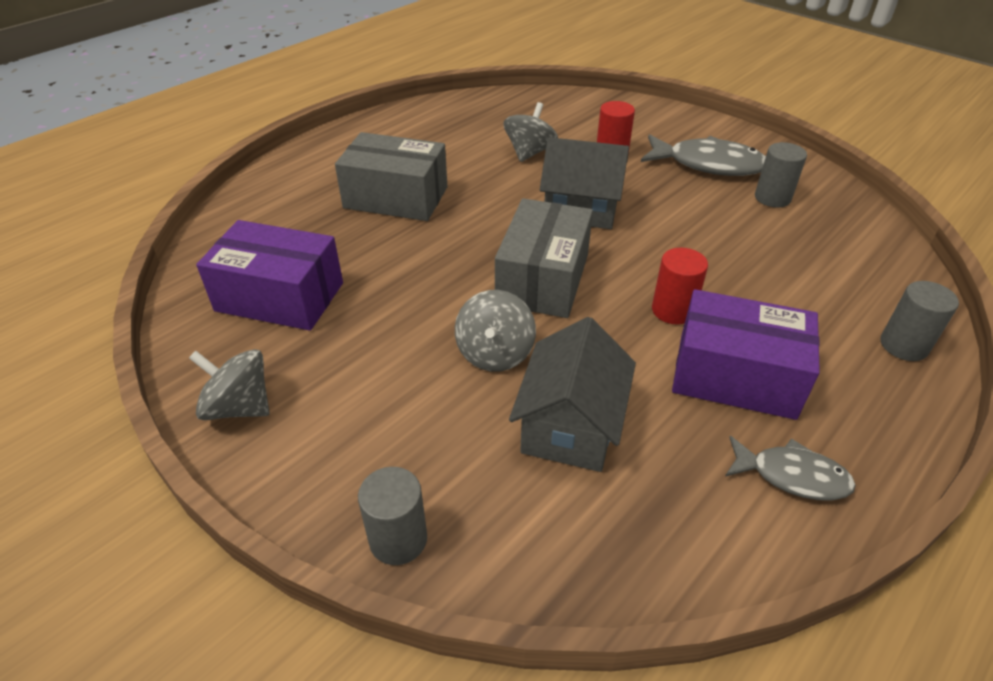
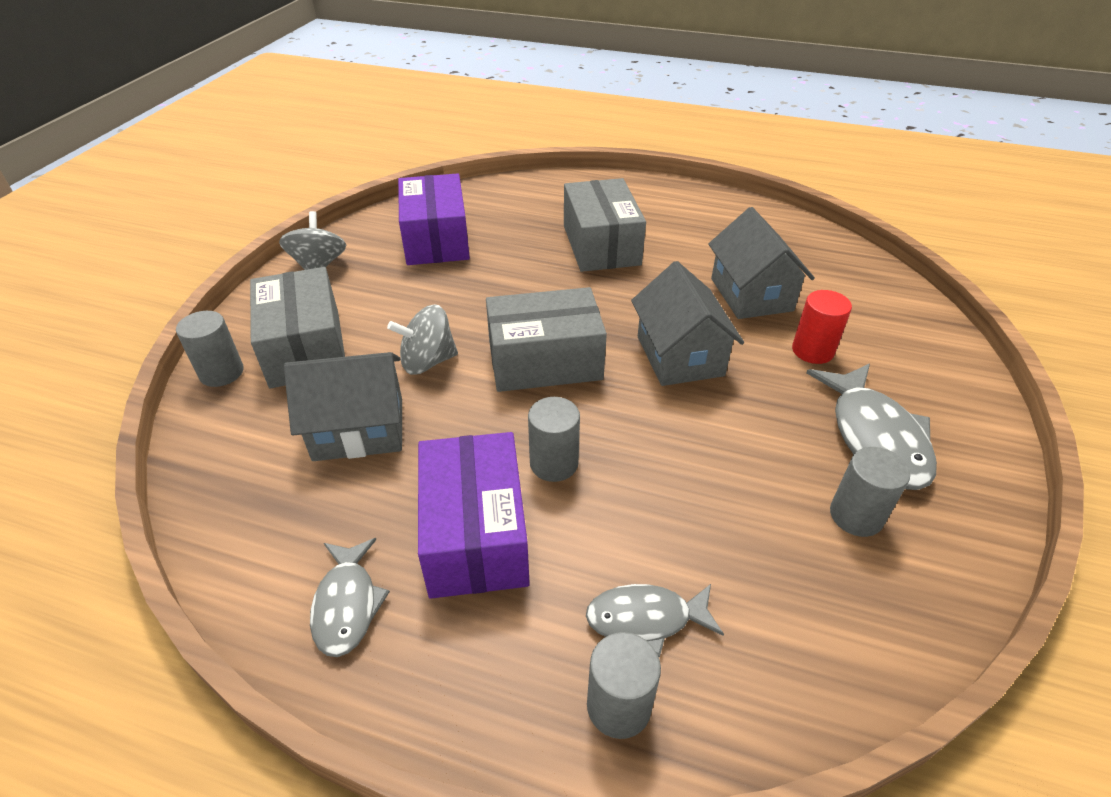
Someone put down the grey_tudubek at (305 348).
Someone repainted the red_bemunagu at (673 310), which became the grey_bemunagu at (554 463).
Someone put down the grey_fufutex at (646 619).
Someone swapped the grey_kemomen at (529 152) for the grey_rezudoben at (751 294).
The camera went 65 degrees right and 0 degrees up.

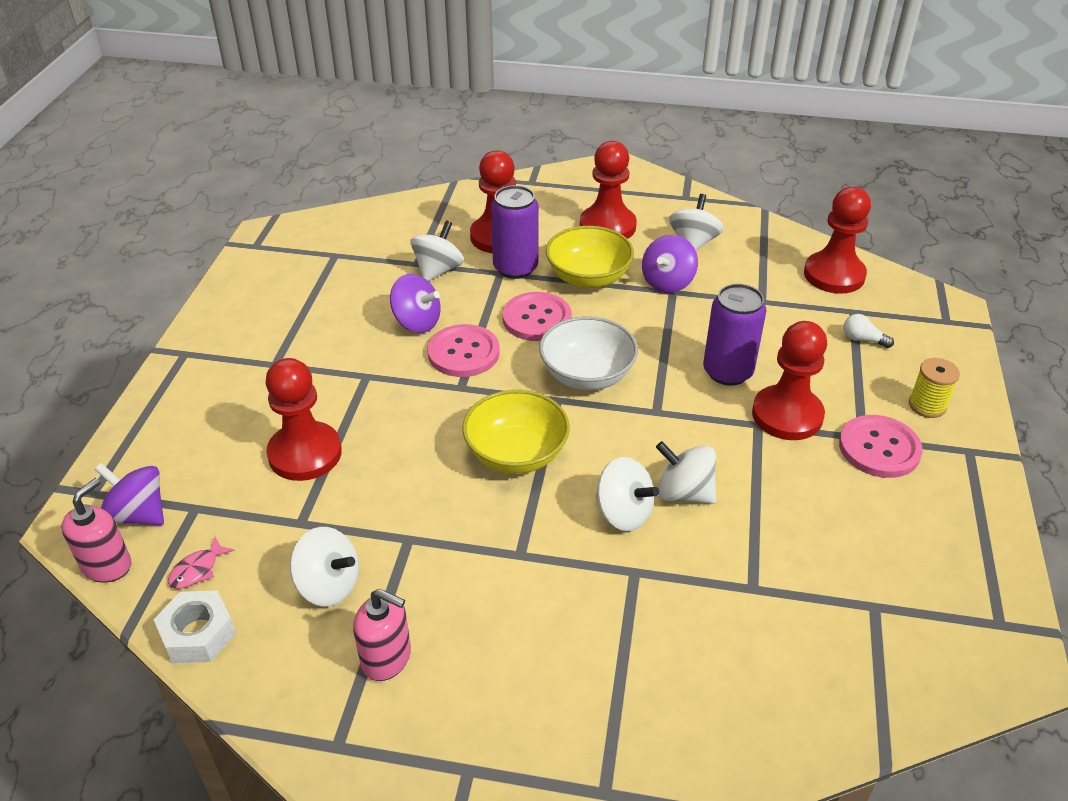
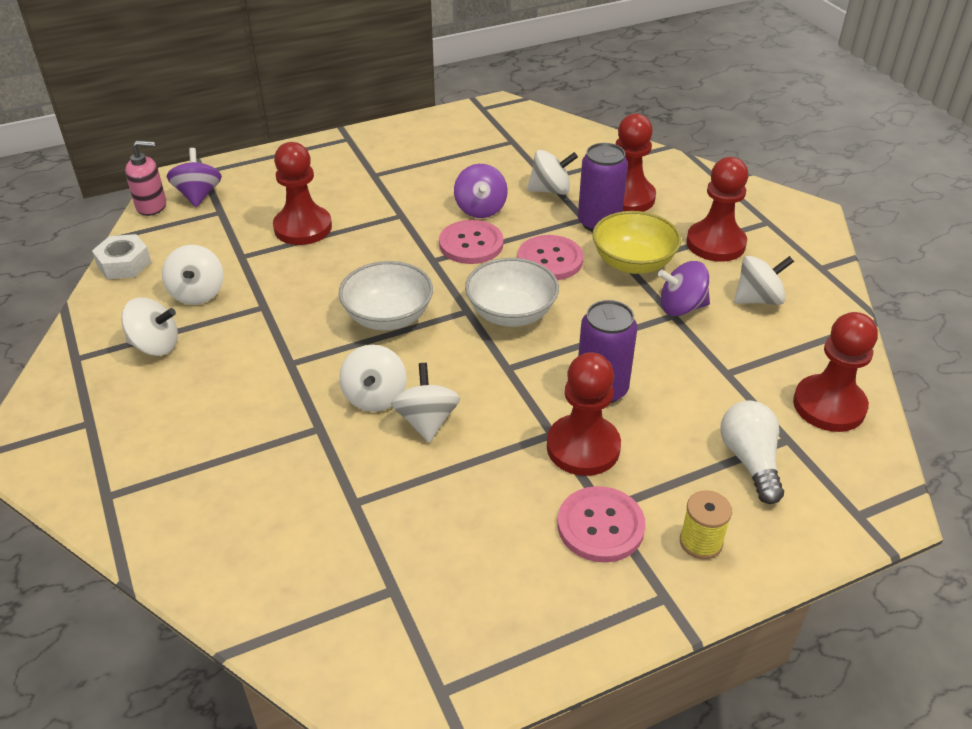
Someone swapped the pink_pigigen at (386 658) for the white_kemomen at (155 345).
Someone repainted the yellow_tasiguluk at (516 454), which became the white_tasiguluk at (388 317).
Someone scaled the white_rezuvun at (862 339) by 1.84.
Someone took away the pink_fufutex at (197 570).
The camera went 55 degrees right and 0 degrees up.

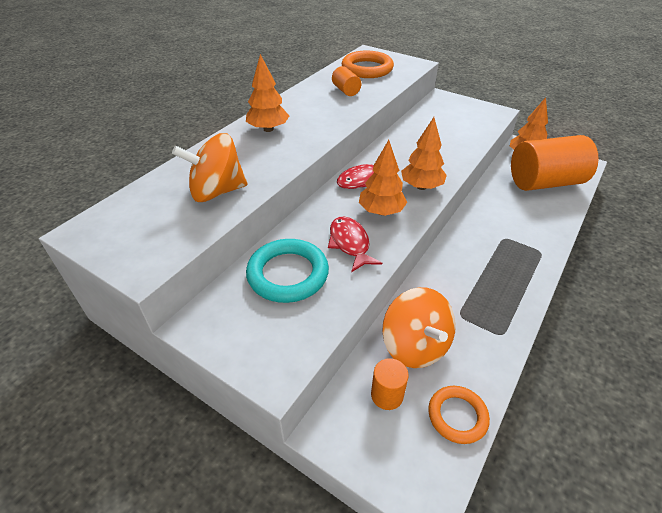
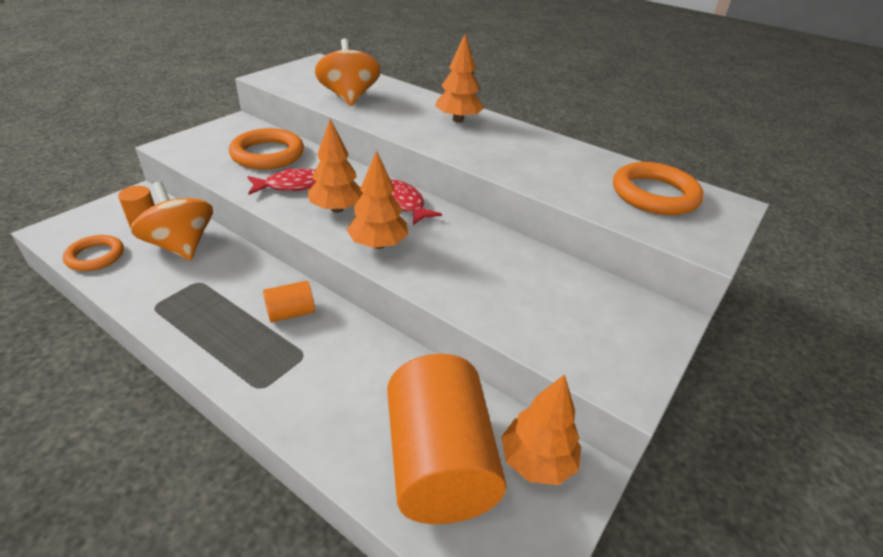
Someone rotated the orange_kemomen at (415 345) by 75 degrees clockwise.
Someone repainted the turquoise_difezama at (288 274), which became the orange_difezama at (268 154).
Someone carried the orange_bemunagu from (346 91) to (291 313).
The camera went 90 degrees right and 5 degrees down.

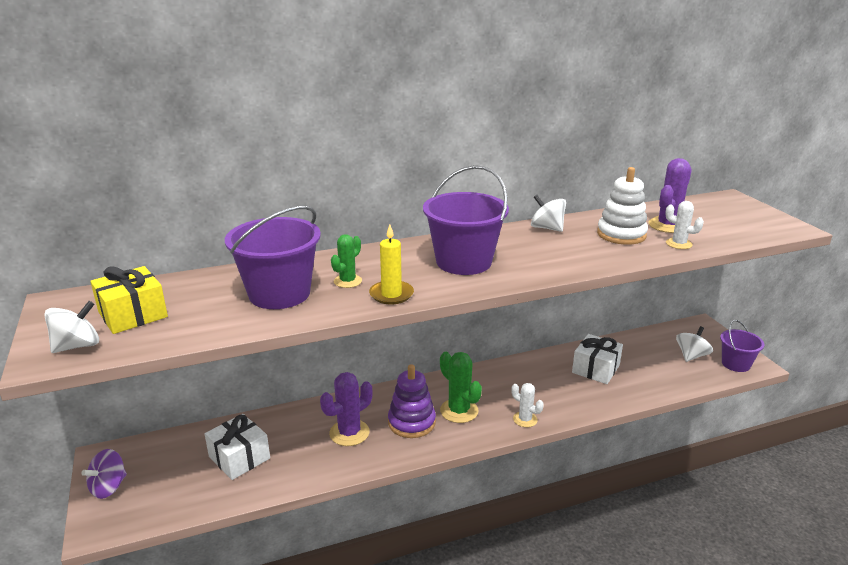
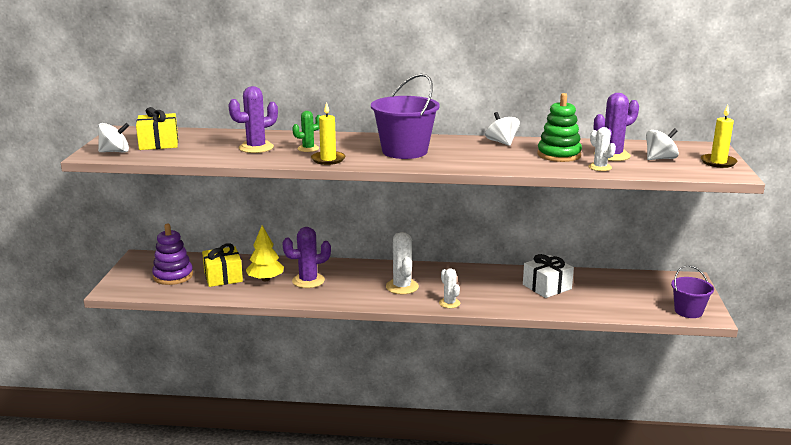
Someone carried the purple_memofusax from (411 422) to (173 276).
Someone repainted the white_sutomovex at (239 457), which became the yellow_sutomovex at (223 277).
Someone swapped the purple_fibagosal at (279 294) for the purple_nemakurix at (256 148).
Someone put down the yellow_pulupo at (265 279).
Someone repainted the green_nemakurix at (459 411), which became the white_nemakurix at (402 287).
Someone repainted the white_memofusax at (621 234), which became the green_memofusax at (559 155).
Someone carried the white_kemomen from (691 356) to (660 159).
Someone put down the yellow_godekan at (718 162).
Someone took away the purple_kemomen at (109 487).
The camera went 25 degrees right and 5 degrees down.

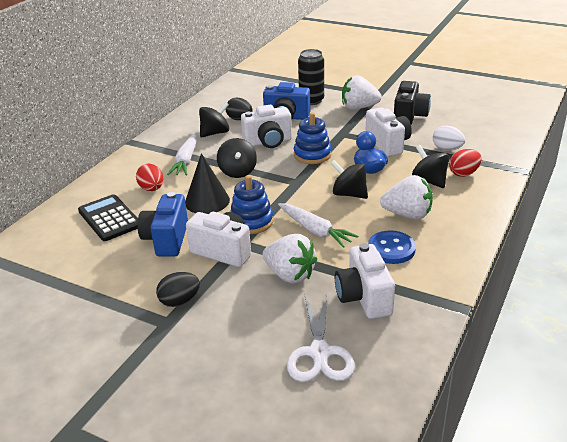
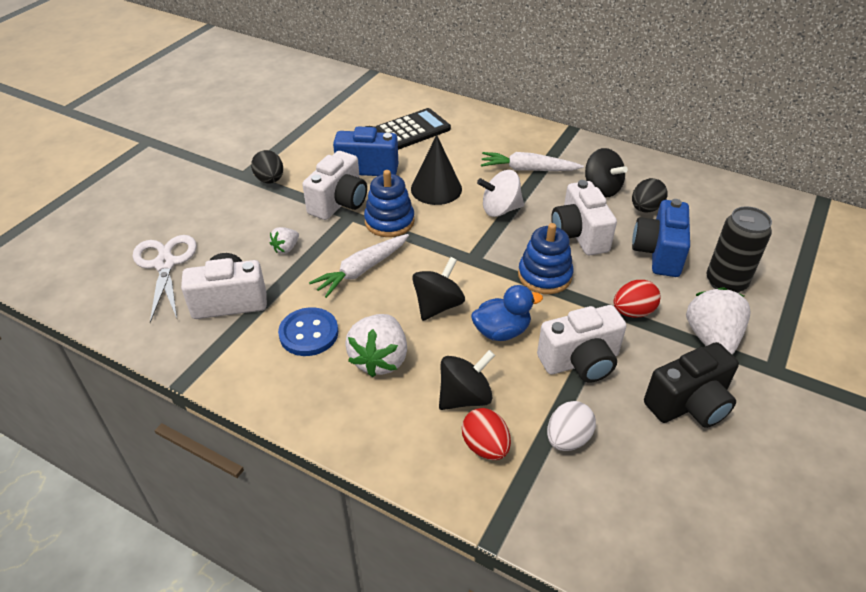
Someone rotated the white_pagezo at (319 352) by 75 degrees clockwise.
Someone scaled the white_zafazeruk at (290 275) by 0.51.
Someone repainted the black_kemomen at (238 172), which became the white_kemomen at (500 209).
Someone carried the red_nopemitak from (152 189) to (633 312).
Someone rotated the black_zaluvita at (409 116) by 45 degrees counterclockwise.
The camera went 90 degrees right and 10 degrees up.

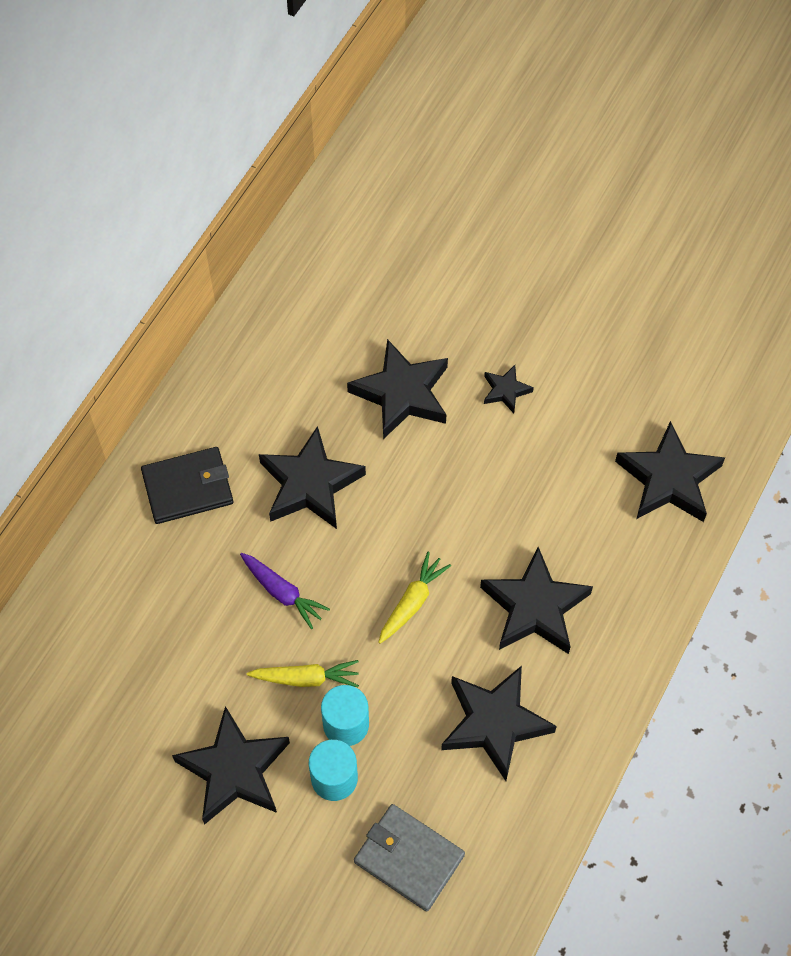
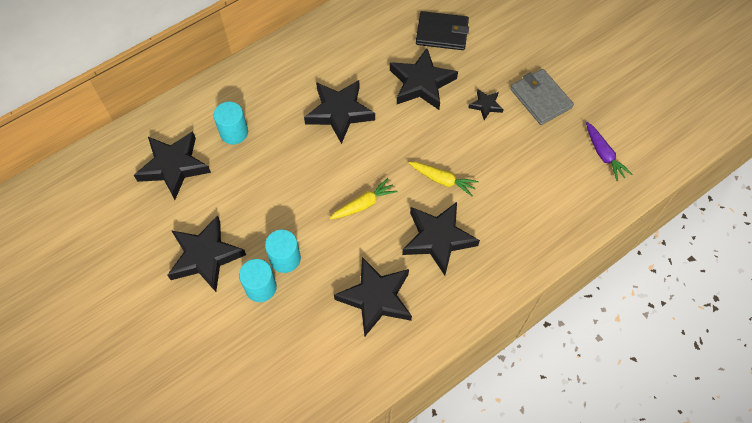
Someone carried the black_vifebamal from (669 479) to (174 166).
Someone put down the turquoise_bemunagu at (234 132).
Someone carried the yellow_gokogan from (305 678) to (442 180).
Someone carried the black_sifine from (188 488) to (442 33).
Someone carried the grey_sifine from (409 858) to (540 98).
Someone carried the purple_gokogan from (282 592) to (603 154).
The camera went 25 degrees right and 0 degrees up.

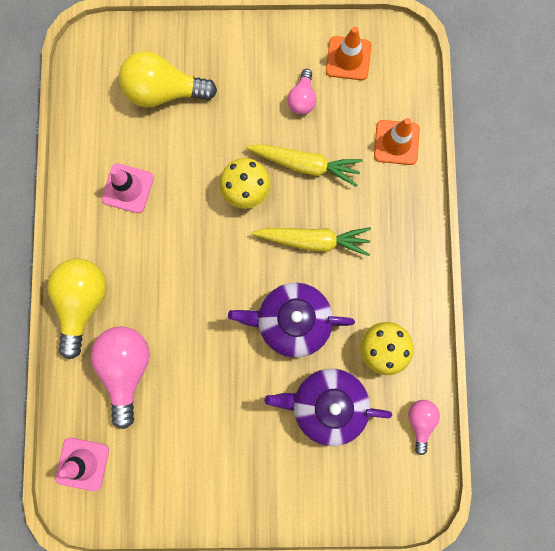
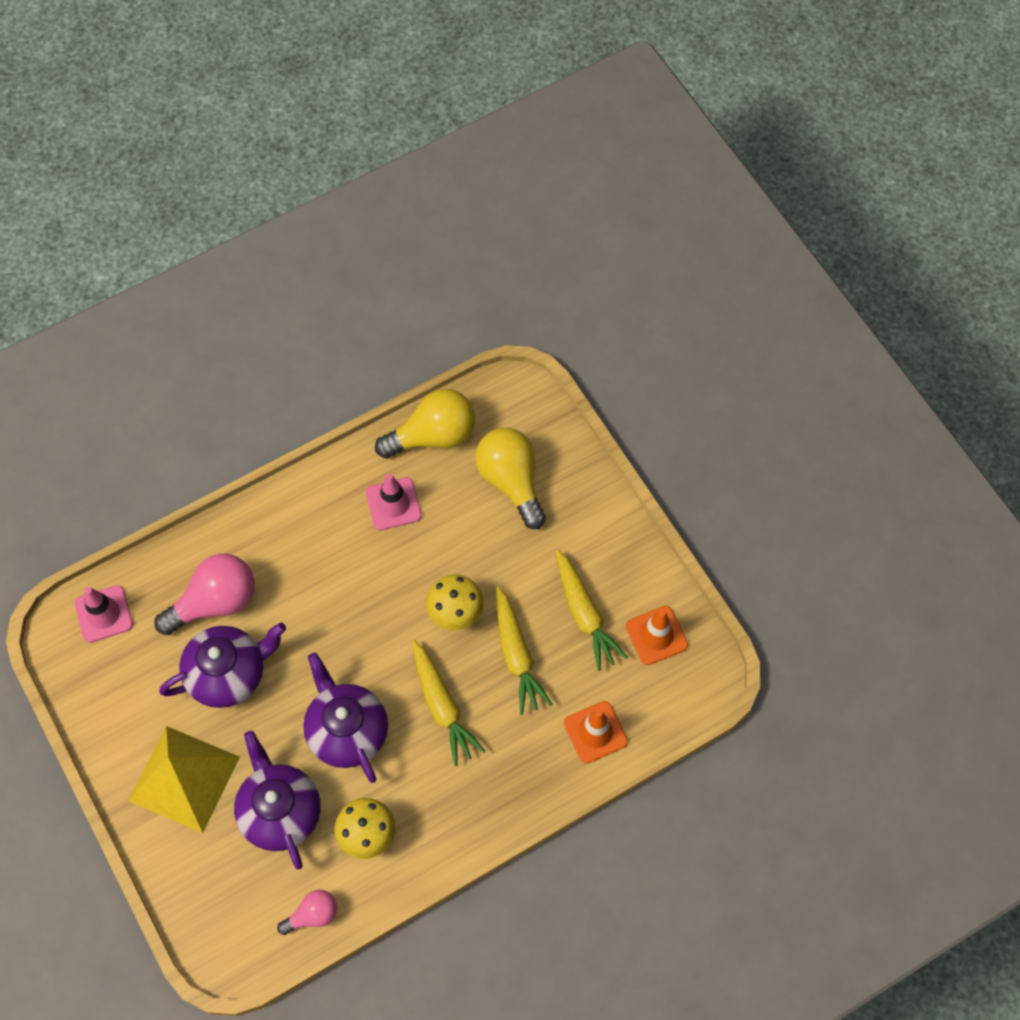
Someone put down the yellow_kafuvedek at (184 779).
Someone put down the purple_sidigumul at (228 674).
Someone carried the yellow_rezuvun from (82 303) to (433 436).
Someone swapped the pink_rezuvun at (302 99) for the yellow_gokogan at (584 614).
The camera went 60 degrees right and 15 degrees down.

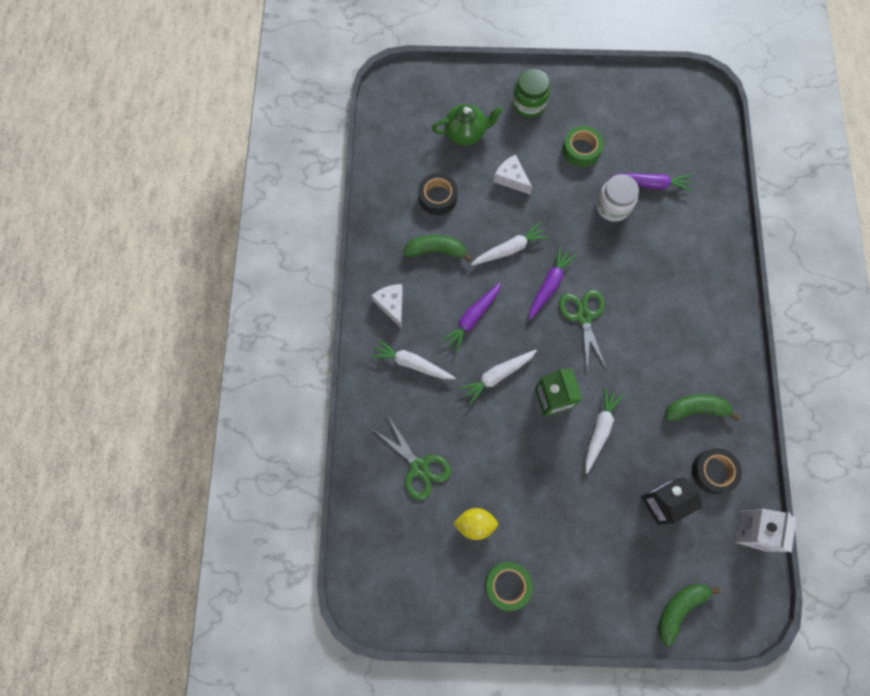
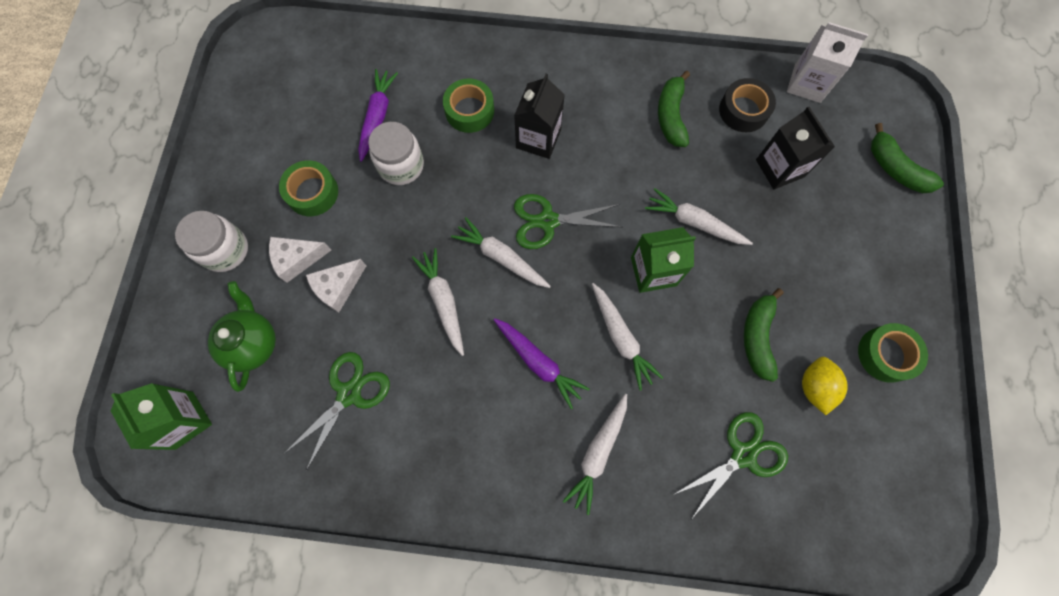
Someone put down the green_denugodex at (184 420).
Someone repainted the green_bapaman at (529 103), which became the white_bapaman at (225 250).
Someone carried the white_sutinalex from (391 305) to (297 259).
Someone swapped the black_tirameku at (437 197) for the green_pagezo at (349 394).
Someone put down the green_tirameku at (469 111).
Someone repainted the purple_gokogan at (549 285), which became the white_gokogan at (501 257).
Someone put down the black_denugodex at (538 138).
Someone carried the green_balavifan from (436 251) to (758 337).
The camera went 85 degrees left and 0 degrees up.

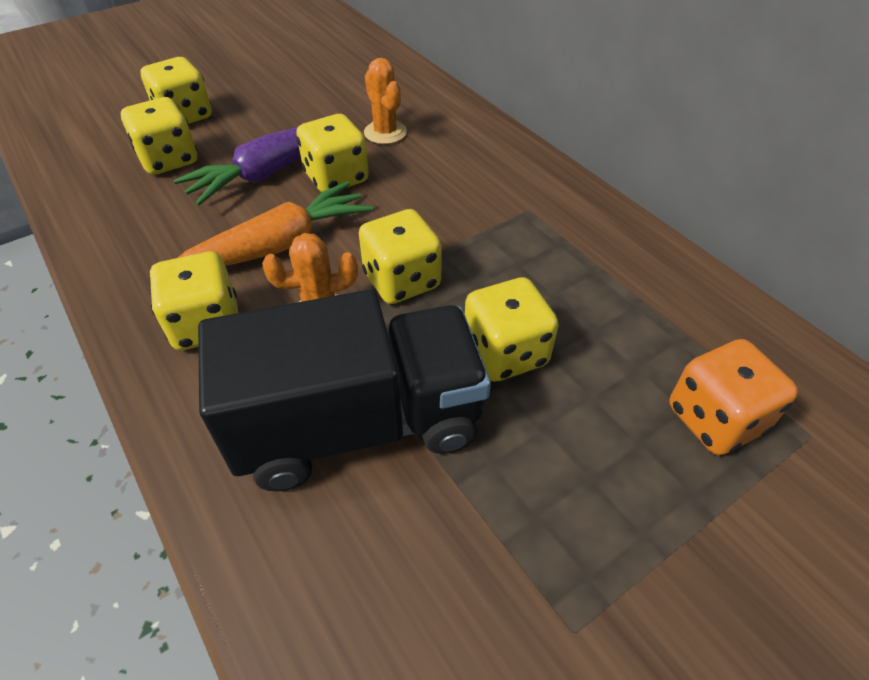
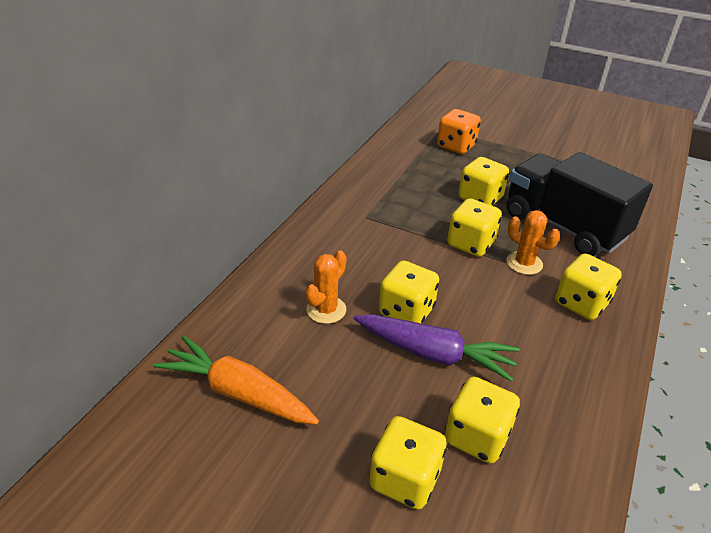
Someone carried the orange_gokogan from (280 245) to (238 392).
The camera went 120 degrees left and 10 degrees down.

